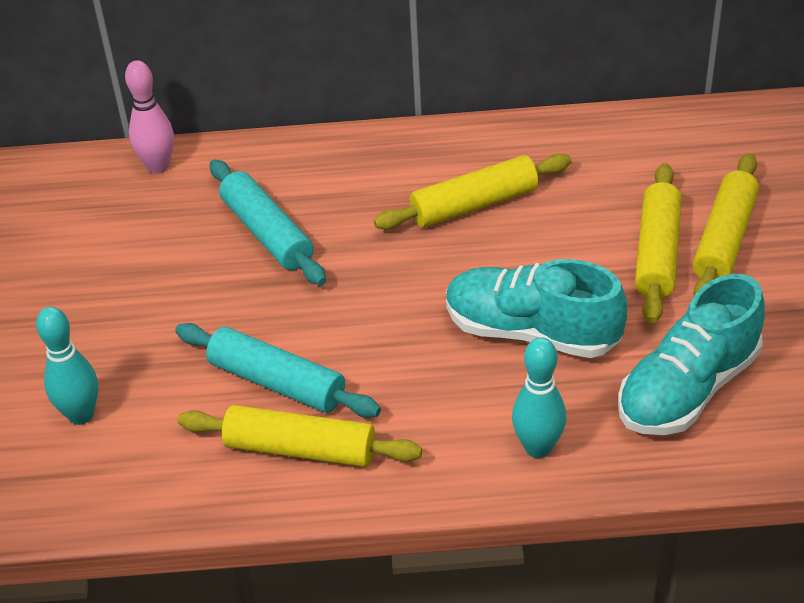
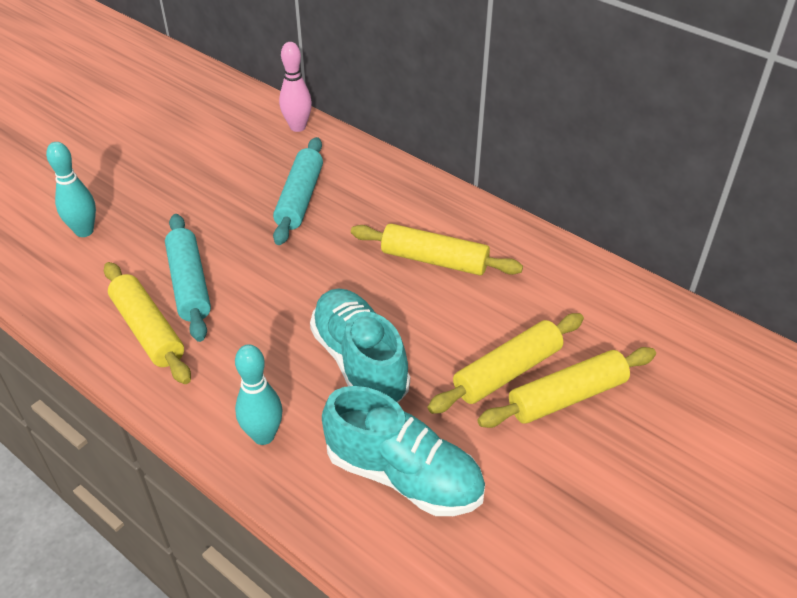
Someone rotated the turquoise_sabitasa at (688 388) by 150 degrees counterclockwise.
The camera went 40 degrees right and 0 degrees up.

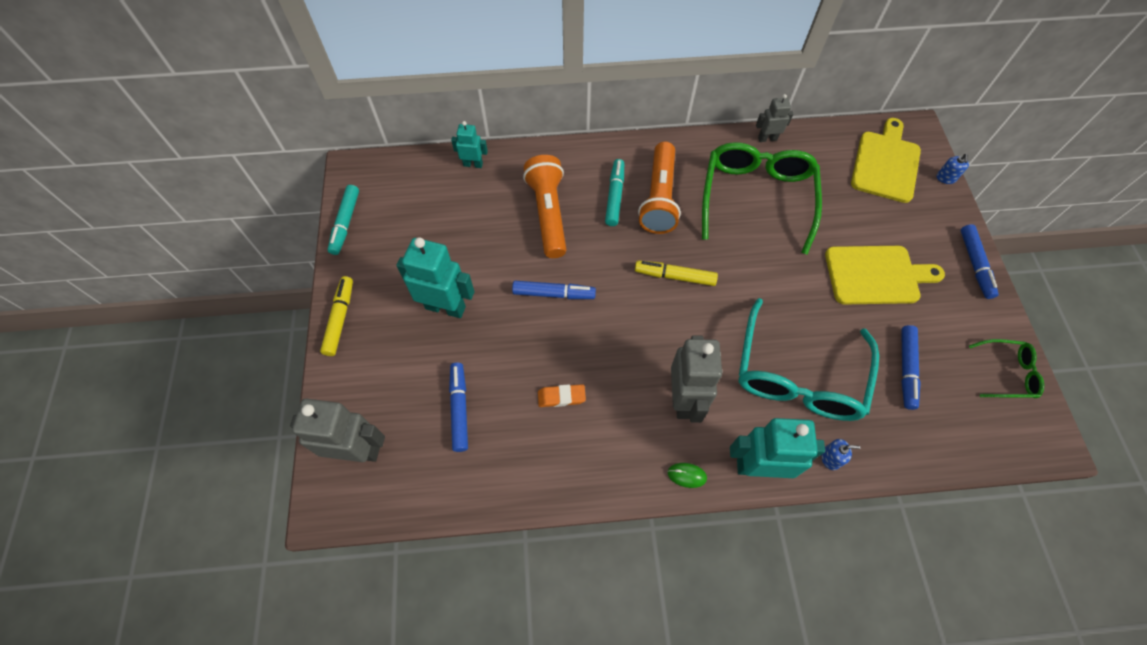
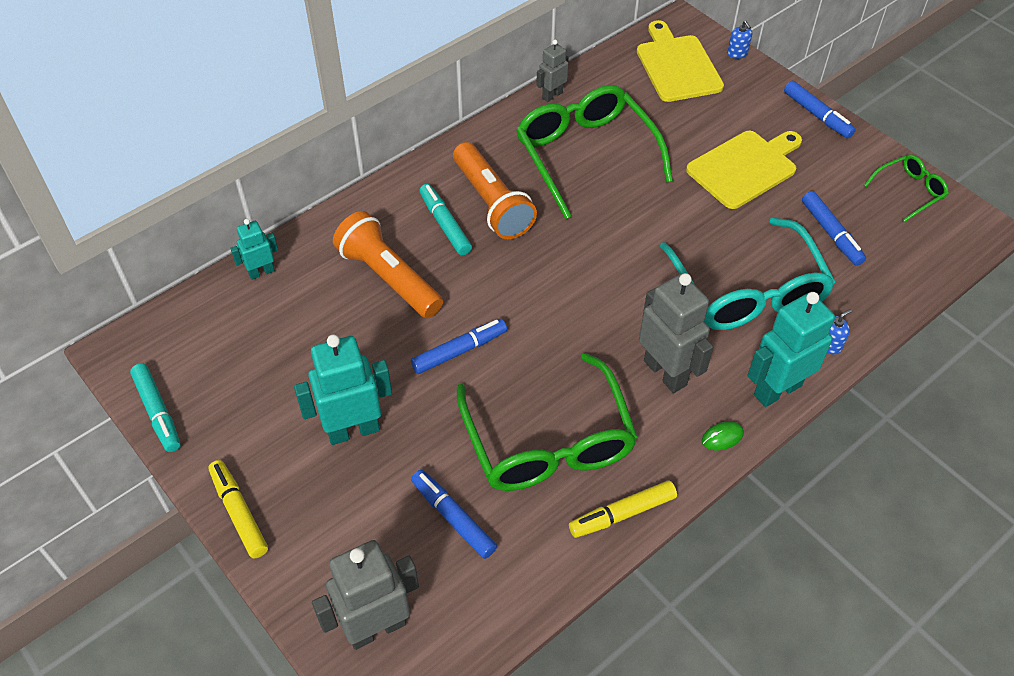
Someone swapped the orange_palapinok at (561 397) for the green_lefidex at (548 442).
Someone carried the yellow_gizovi from (674 276) to (622 514).
The camera went 35 degrees left and 10 degrees down.

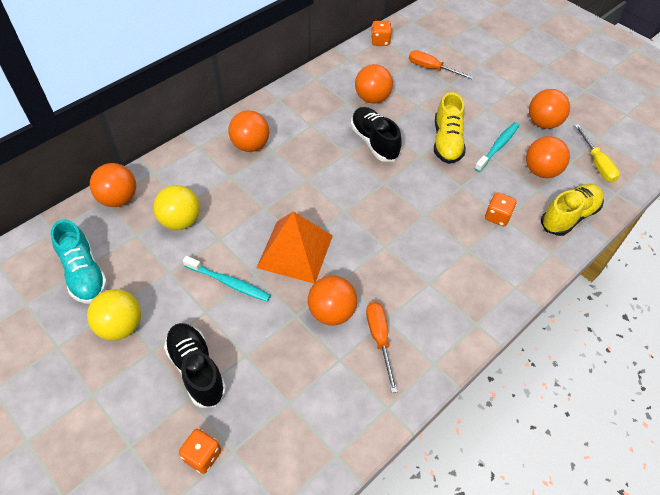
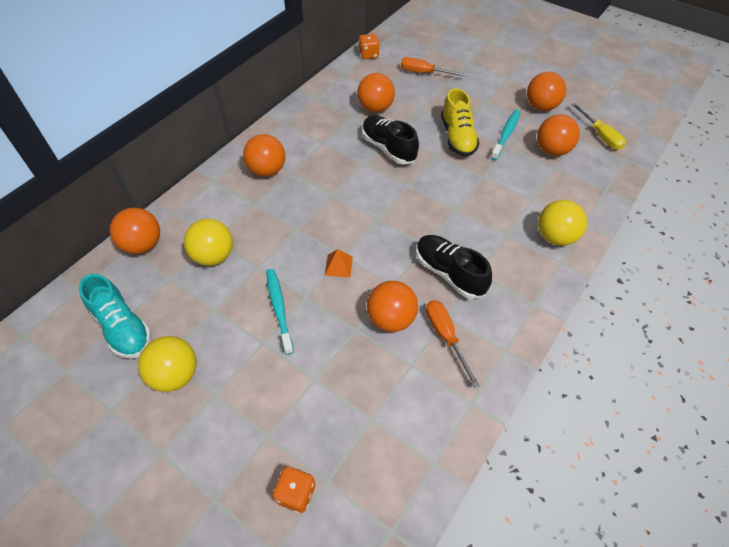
Someone rotated the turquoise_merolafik at (229 282) by 120 degrees counterclockwise.
Someone scaled the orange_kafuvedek at (295 251) by 0.42.
Someone carried the black_sabitasa from (196 369) to (449 273).
Someone put down the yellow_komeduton at (555 237).
Someone took away the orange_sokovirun at (497 217).
Someone took away the yellow_sabitasa at (569 216).
The camera went 10 degrees left and 0 degrees up.

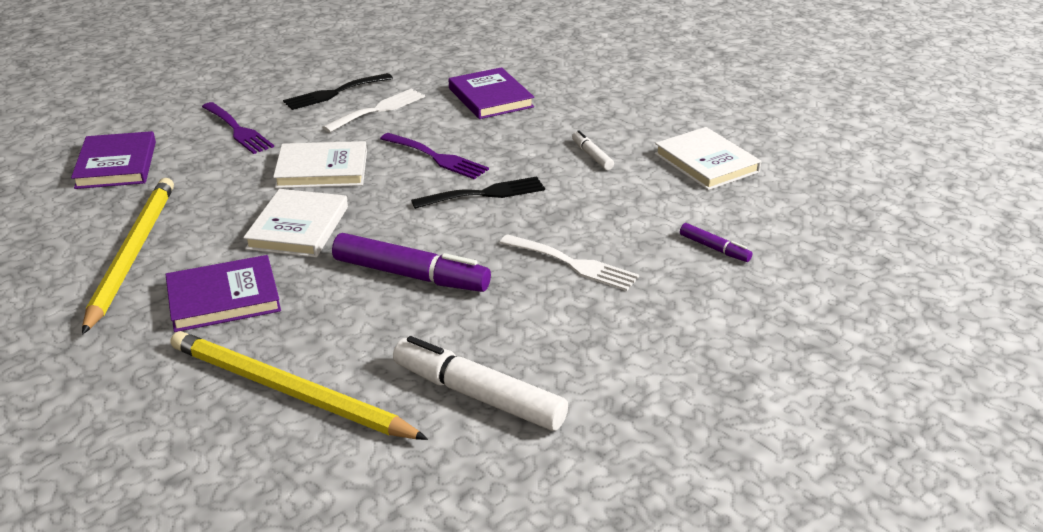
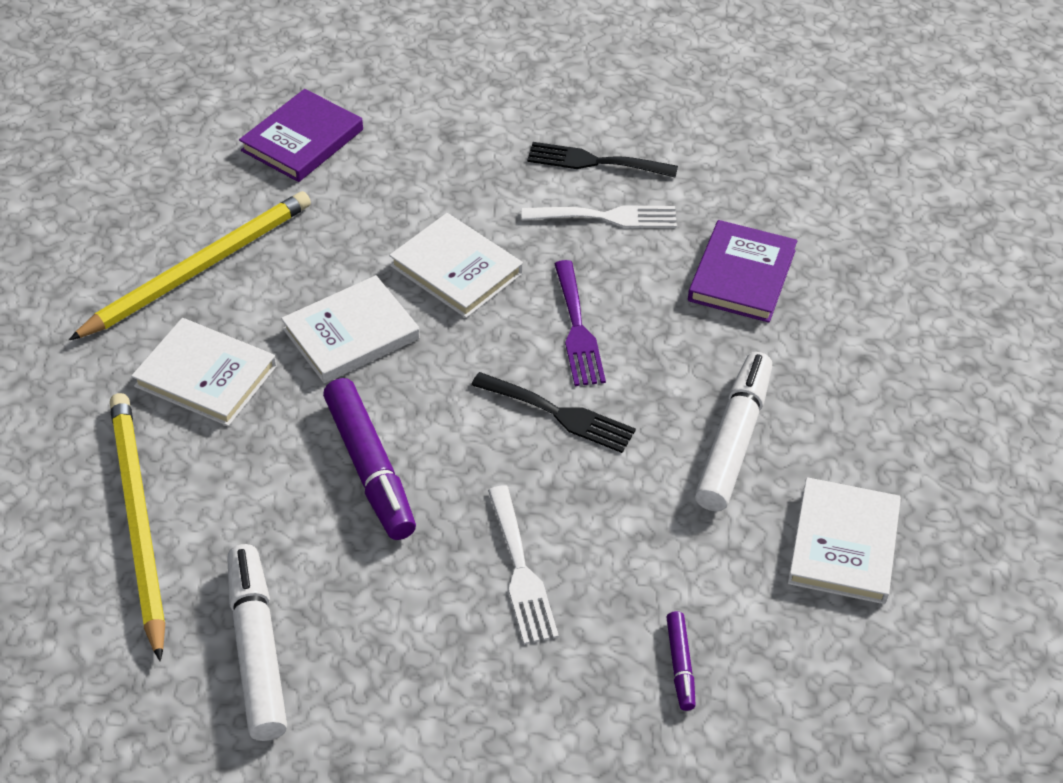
Someone repainted the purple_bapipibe at (223 298), which became the white_bapipibe at (206 376).
Someone scaled the white_gizovi at (592 156) by 2.03.
Someone took away the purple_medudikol at (238 130).
The camera went 45 degrees right and 15 degrees up.

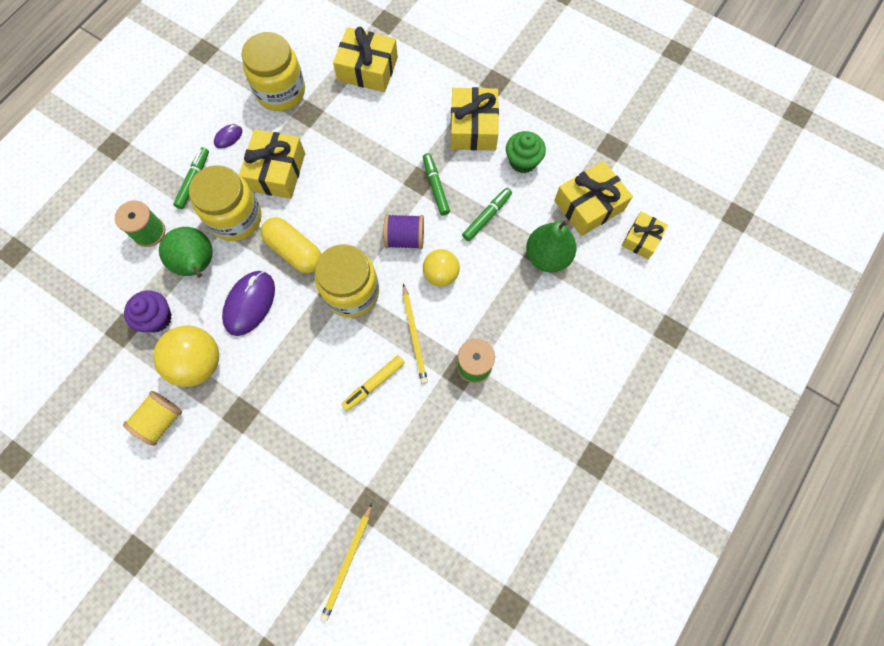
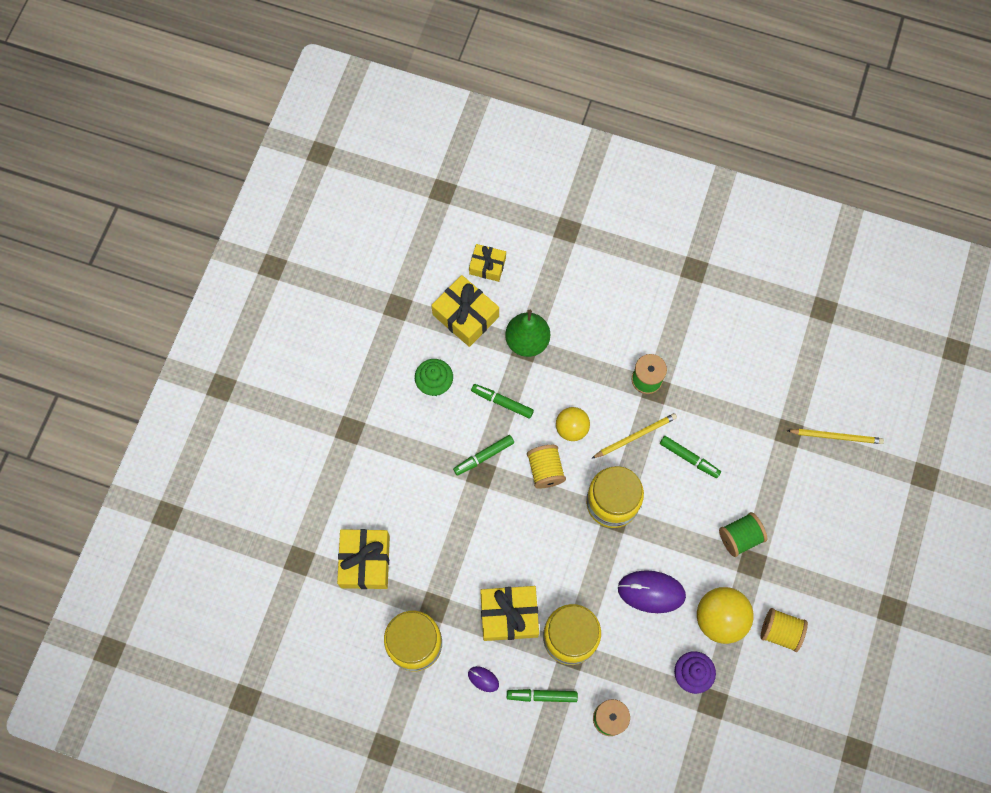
Someone repainted the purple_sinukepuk at (405 238), which became the yellow_sinukepuk at (545 470).
Someone repainted the yellow_gizovi at (374 384), which became the green_gizovi at (689 458).
Someone put down the green_sinukepuk at (740 537).
Someone took away the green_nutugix at (198 264).
Someone took away the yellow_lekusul at (294 251).
Someone took away the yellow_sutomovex at (473 127).
The camera went 105 degrees left and 0 degrees up.

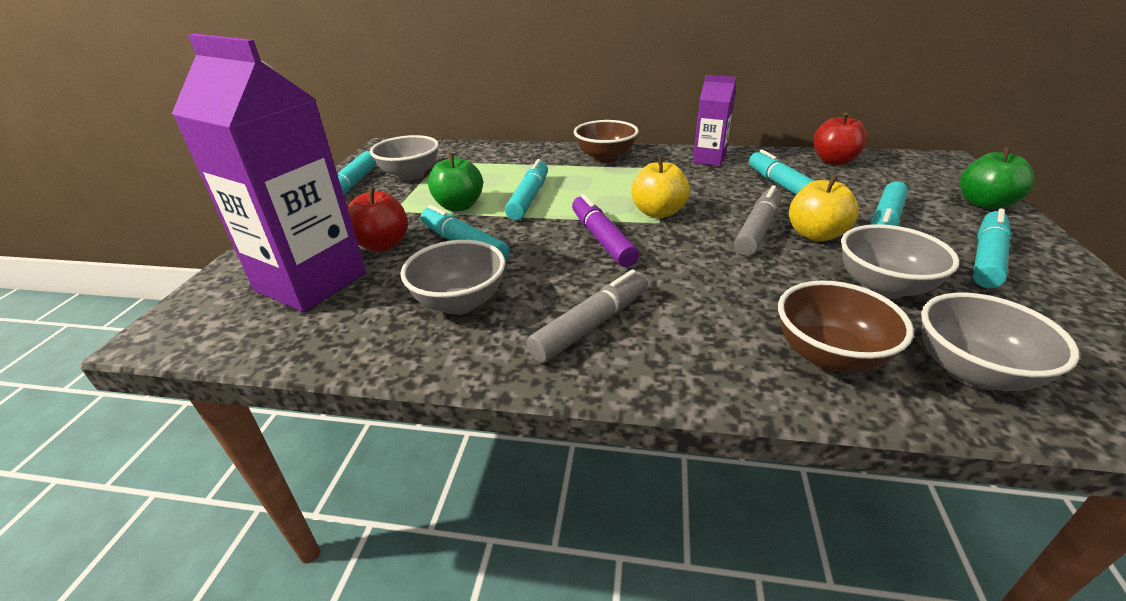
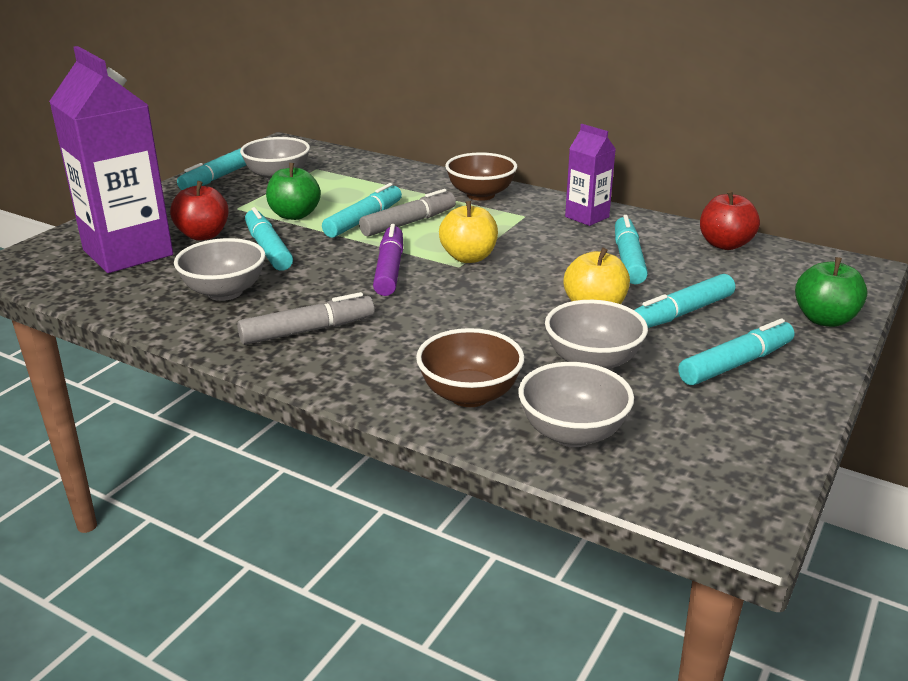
Someone carried the grey_gizovi from (758 229) to (409 223).
The camera went 20 degrees right and 5 degrees down.

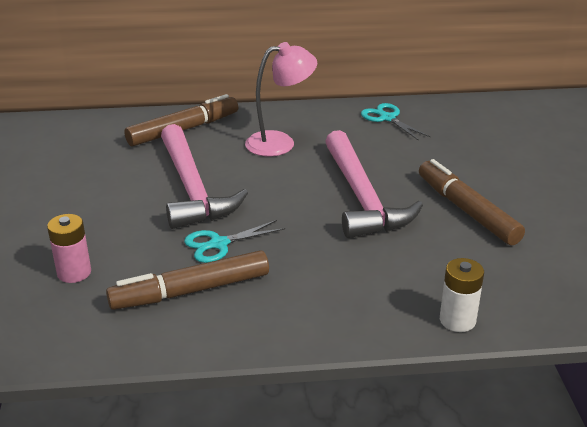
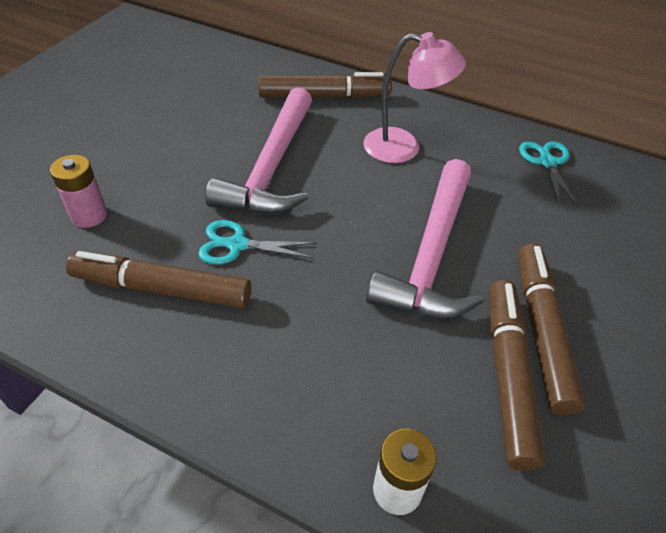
Someone put down the brown_gizovi at (508 375).
The camera went 30 degrees right and 15 degrees up.

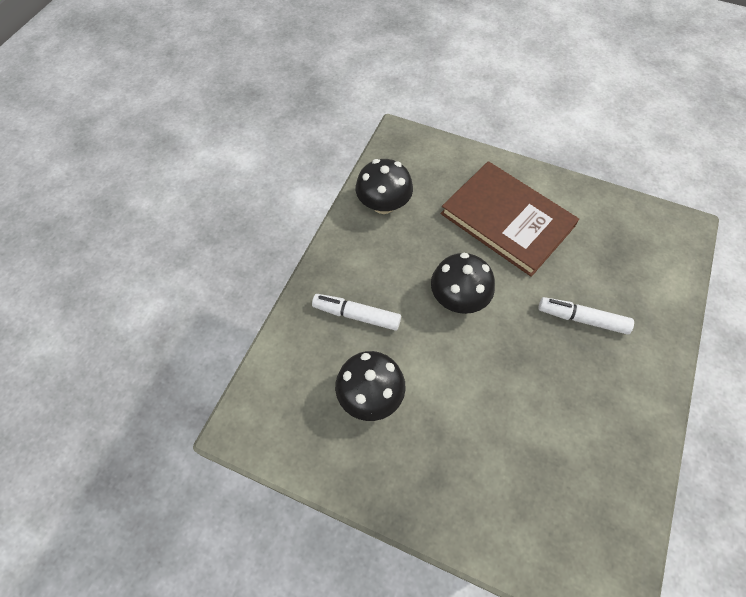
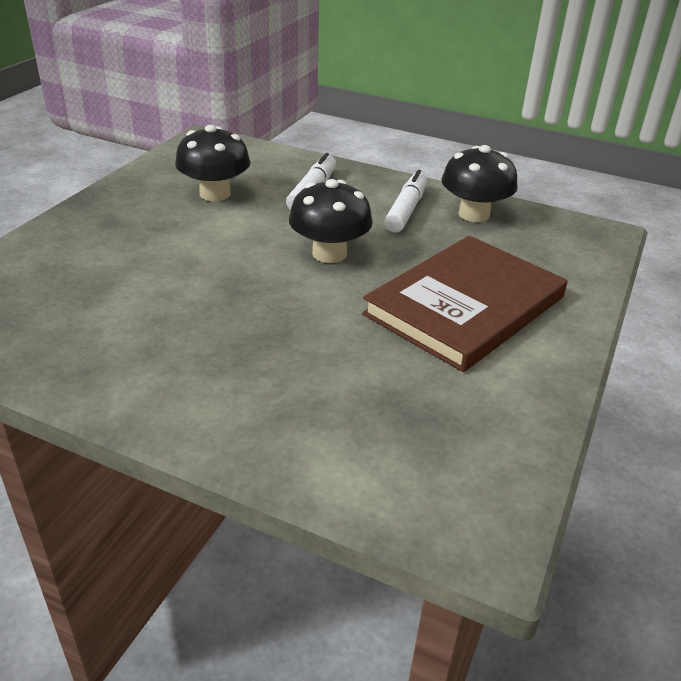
Someone carried the white_gizovi from (582 319) to (406 210).
The camera went 90 degrees right and 25 degrees down.

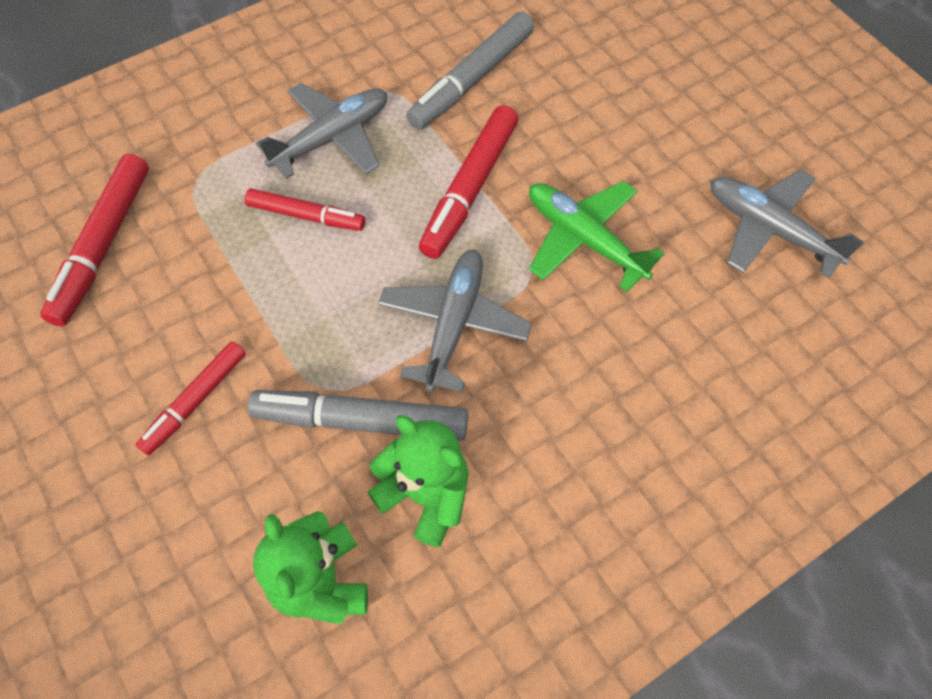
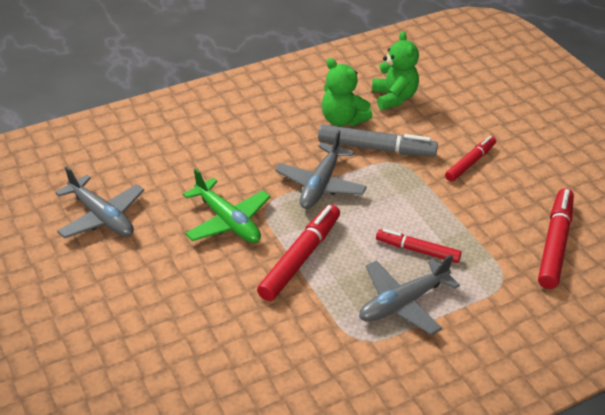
Someone took away the grey_gizovi at (472 80).
The camera went 175 degrees left and 20 degrees down.

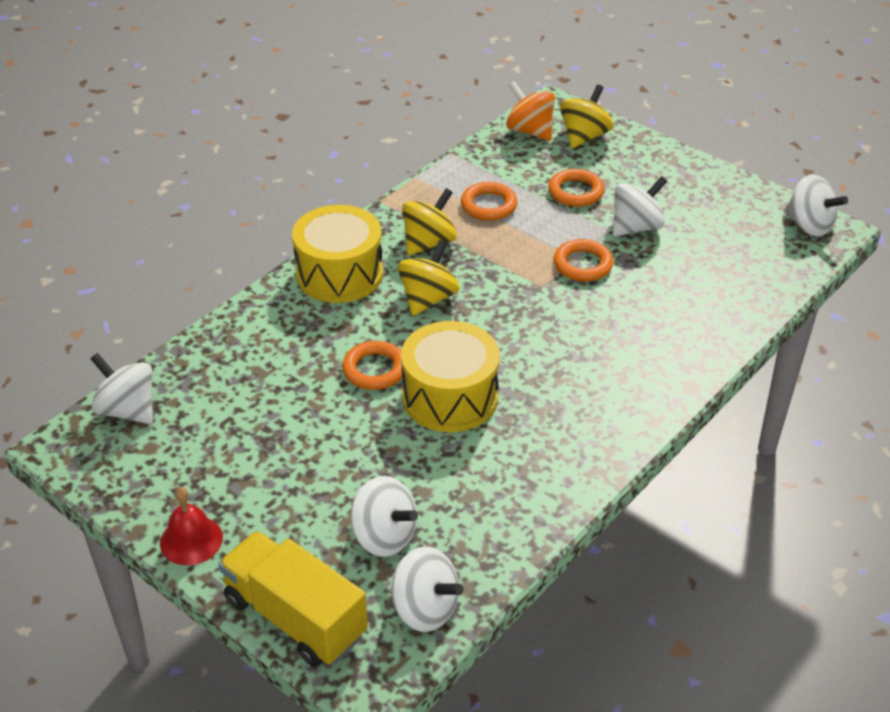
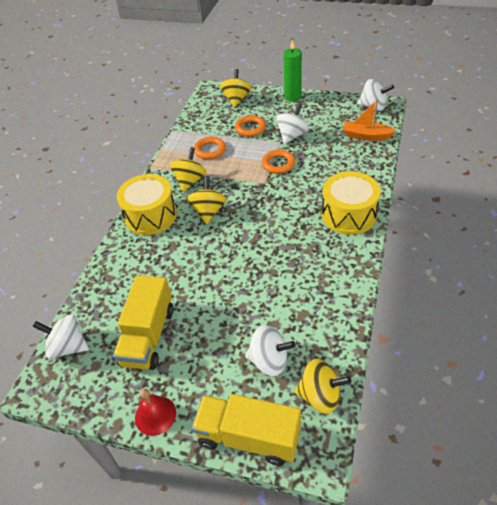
Someone put down the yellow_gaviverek at (148 336).
Someone put down the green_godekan at (292 97).
Someone repainted the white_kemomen at (425 609), which became the yellow_kemomen at (320 396).
Someone carried the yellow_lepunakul from (450 397) to (348 214).
Someone put down the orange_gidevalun at (366 136).
Someone took away the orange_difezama at (375 369).
Someone took away the orange_kemomen at (529 131).
The camera went 20 degrees left and 5 degrees up.

